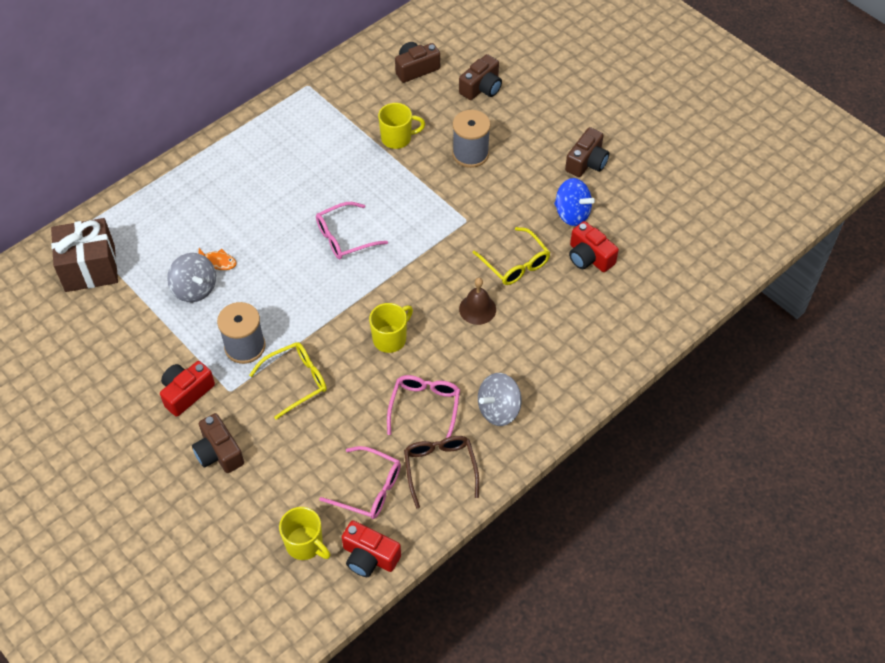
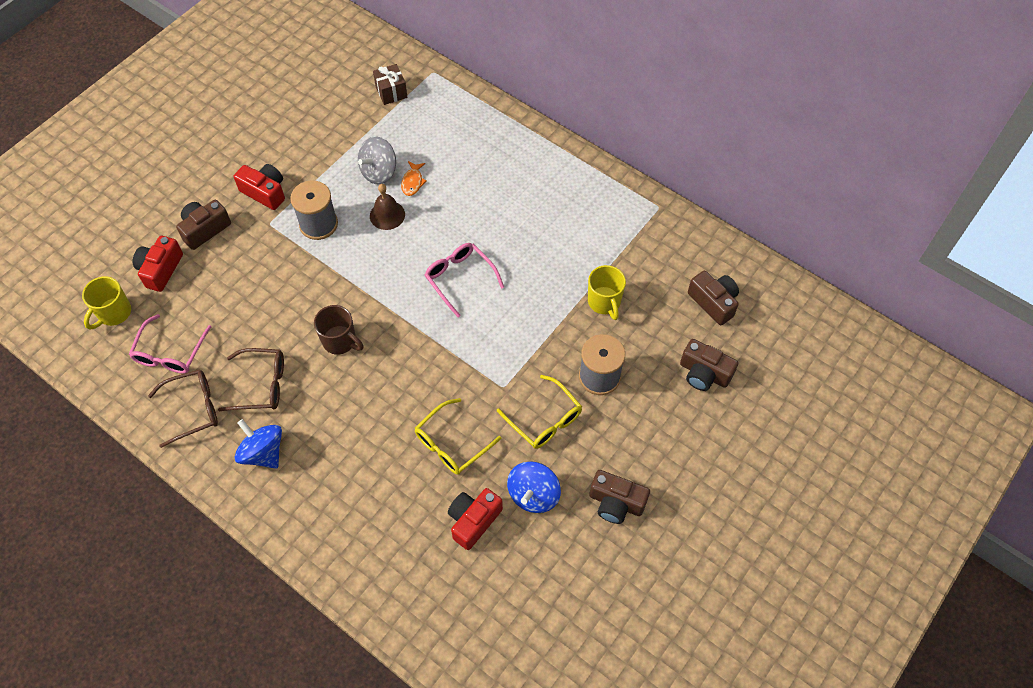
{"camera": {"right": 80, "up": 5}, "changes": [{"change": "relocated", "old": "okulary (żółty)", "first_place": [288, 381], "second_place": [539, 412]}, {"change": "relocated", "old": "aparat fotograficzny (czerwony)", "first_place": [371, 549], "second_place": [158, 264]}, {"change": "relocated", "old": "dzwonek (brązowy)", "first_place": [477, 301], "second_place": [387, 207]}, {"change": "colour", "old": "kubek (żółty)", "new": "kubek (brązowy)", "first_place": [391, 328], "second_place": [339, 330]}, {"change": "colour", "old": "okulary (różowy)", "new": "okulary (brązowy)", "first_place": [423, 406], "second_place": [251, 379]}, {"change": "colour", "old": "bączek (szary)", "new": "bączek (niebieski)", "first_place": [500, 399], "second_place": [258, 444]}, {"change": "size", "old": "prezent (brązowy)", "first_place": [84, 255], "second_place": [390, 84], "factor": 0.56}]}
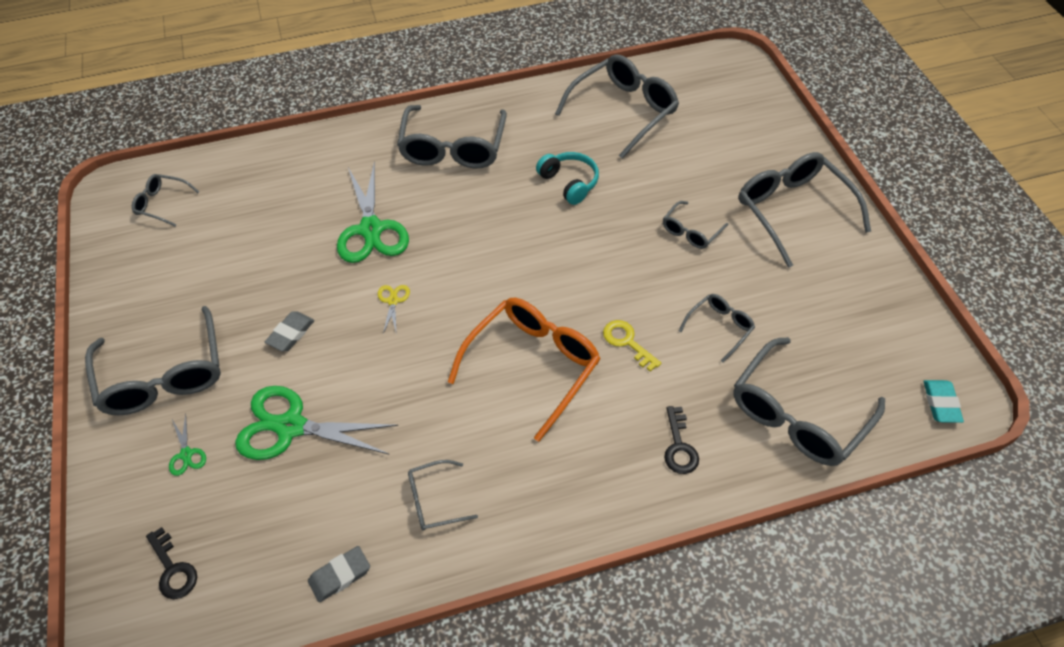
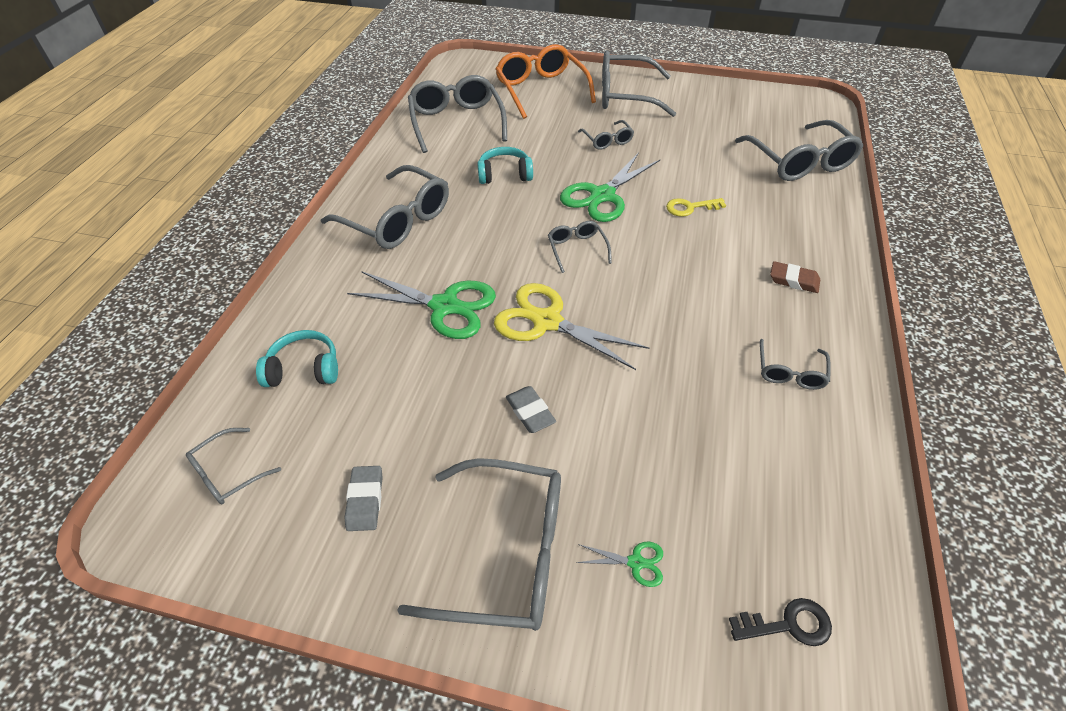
{"camera": {"right": -60, "up": -5}, "changes": [{"change": "missing", "old": "klucz (czarny)", "first_place": [681, 440]}, {"change": "missing", "old": "gumka do mazania (turkusowy)", "first_place": [944, 401]}, {"change": "appeared", "new": "słuchawki (turkusowy)", "second_place": [297, 358]}, {"change": "appeared", "new": "gumka do mazania (brązowy)", "second_place": [795, 277]}, {"change": "relocated", "old": "nożyczki (zielony)", "first_place": [316, 423], "second_place": [610, 187]}, {"change": "relocated", "old": "gumka do mazania (szary)", "first_place": [339, 574], "second_place": [364, 498]}, {"change": "relocated", "old": "okulary (pomarańczowy)", "first_place": [524, 370], "second_place": [545, 81]}, {"change": "relocated", "old": "okulary (szary)", "first_place": [717, 328], "second_place": [580, 247]}, {"change": "size", "old": "nożyczki (żółty)", "first_place": [394, 310], "second_place": [571, 326], "factor": 2.32}]}
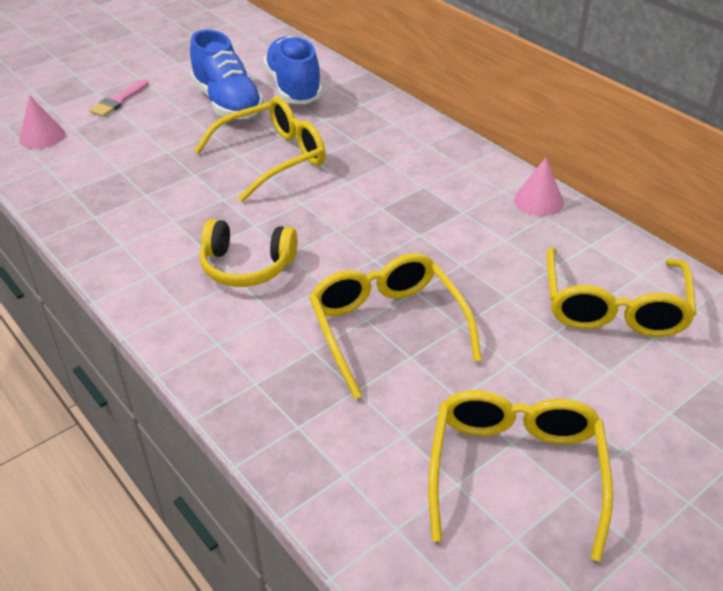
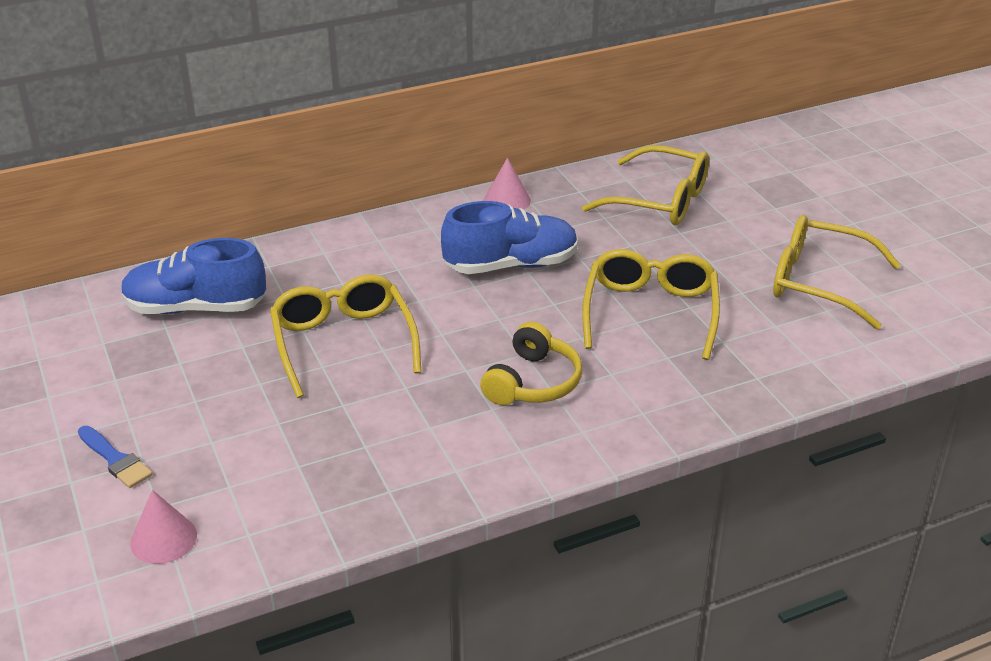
{"camera": {"right": -75, "up": -5}, "changes": [{"change": "relocated", "old": "but (niebieski)", "first_place": [227, 74], "second_place": [509, 237]}, {"change": "colour", "old": "pędzel (różowy)", "new": "pędzel (niebieski)", "first_place": [119, 98], "second_place": [115, 457]}, {"change": "spun", "old": "okulary (żółty)", "first_place": [395, 326], "second_place": [651, 304], "degrees": 105}]}
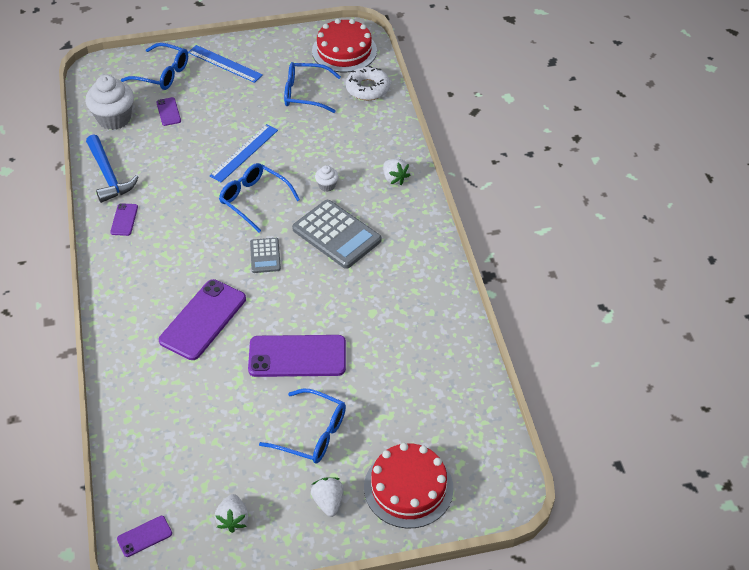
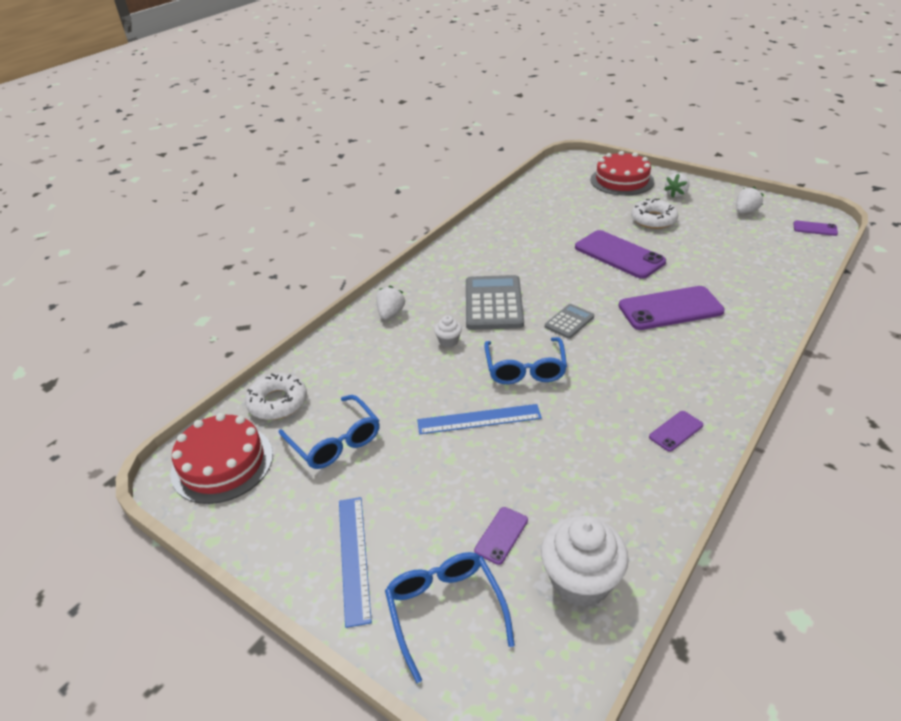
{"camera": {"right": -130, "up": -10}, "changes": [{"change": "missing", "old": "młotek (niebieski)", "first_place": [112, 168]}, {"change": "exchanged", "old": "okulary (niebieski)", "new": "donut (biały)", "first_place": [302, 426], "second_place": [654, 213]}]}
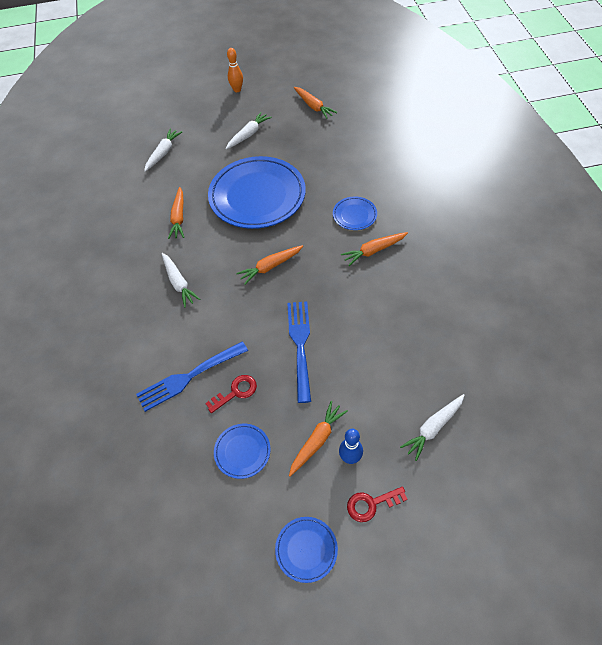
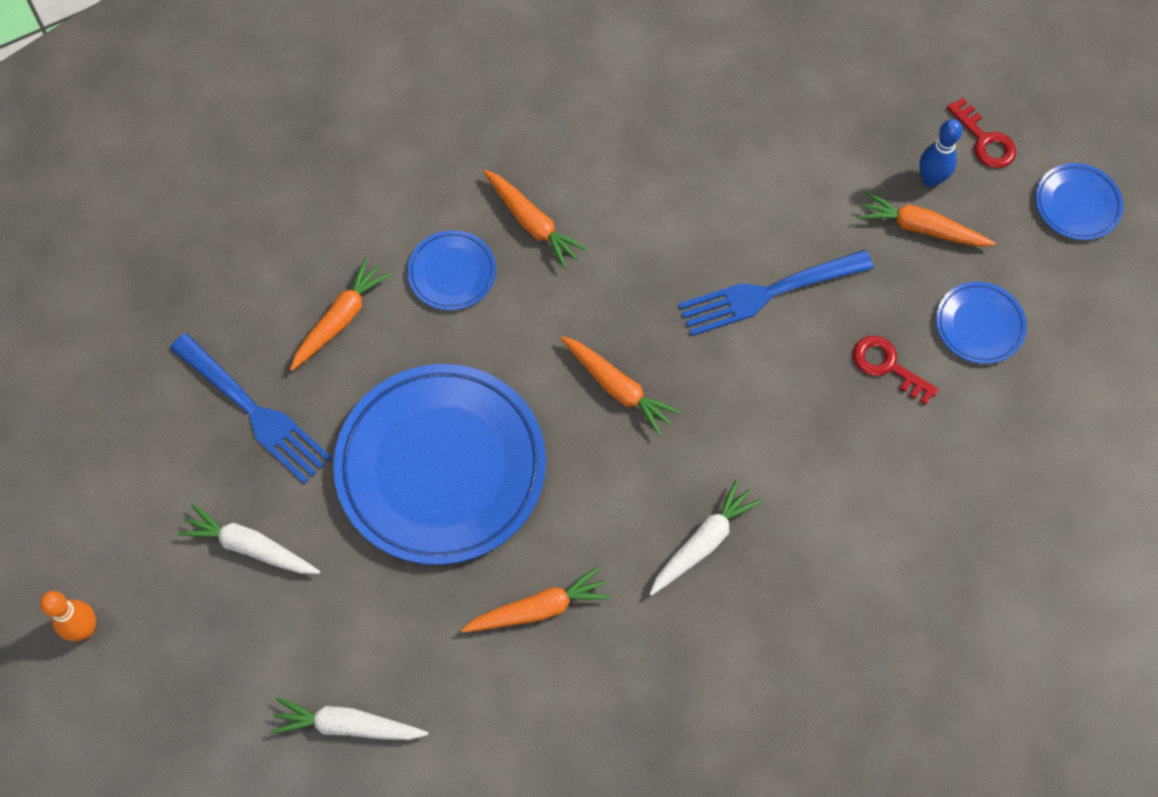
{"camera": {"right": -110, "up": 10}, "changes": [{"change": "missing", "old": "marchewka (biały)", "first_place": [432, 427]}, {"change": "relocated", "old": "widelec (niebieski)", "first_place": [192, 376], "second_place": [251, 408]}, {"change": "relocated", "old": "marchewka (pomarańczowy)", "first_place": [316, 103], "second_place": [340, 314]}]}
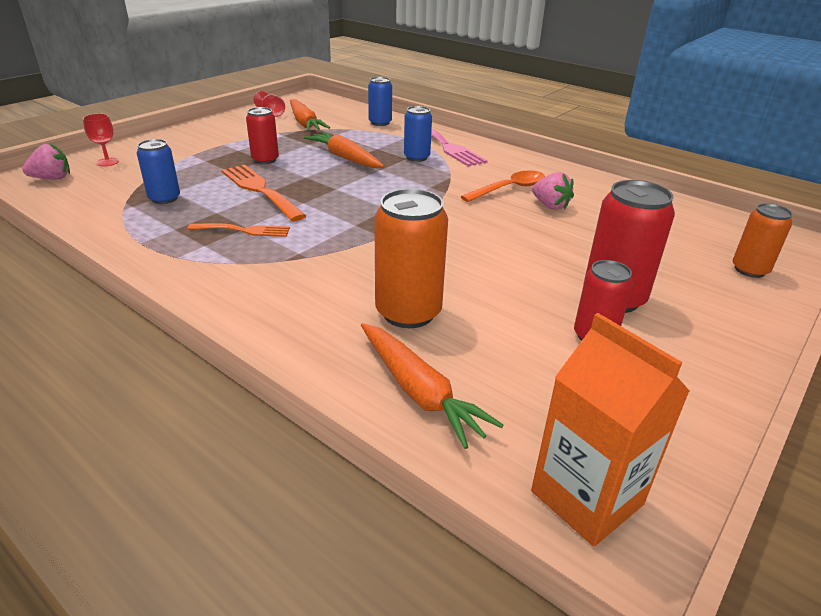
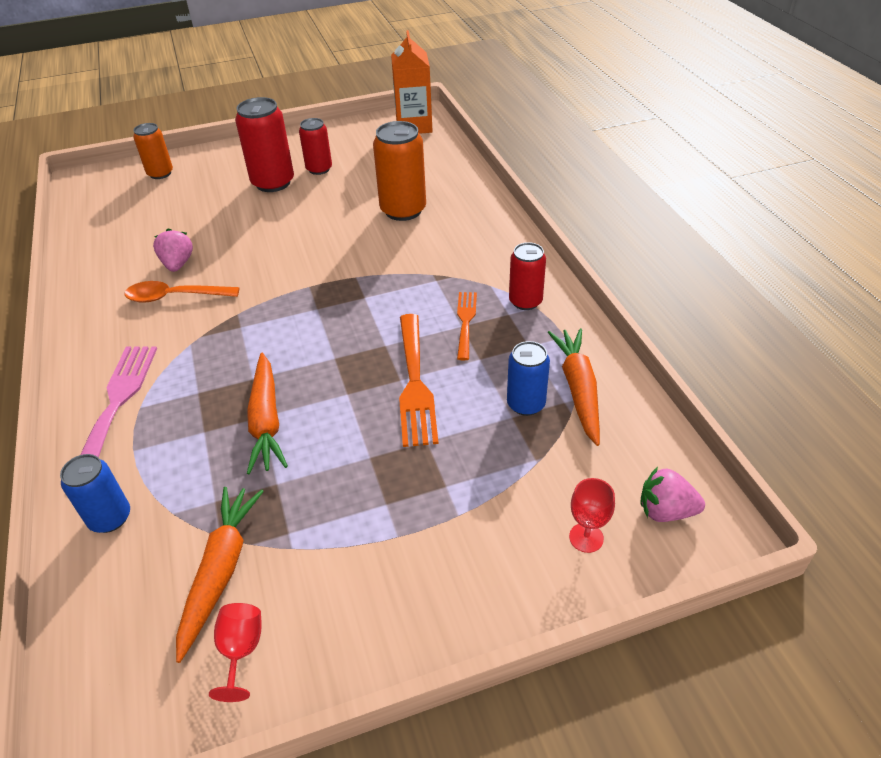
{"camera": {"right": -145, "up": 10}, "changes": [{"change": "missing", "old": "puszka (niebieski)", "first_place": [418, 134]}, {"change": "relocated", "old": "puszka (czerwony)", "first_place": [262, 135], "second_place": [527, 276]}, {"change": "relocated", "old": "marchewka (pomarańczowy)", "first_place": [432, 386], "second_place": [574, 387]}, {"change": "spun", "old": "widelec (pomarańczowy)", "first_place": [239, 230], "second_place": [467, 326], "degrees": 60}]}
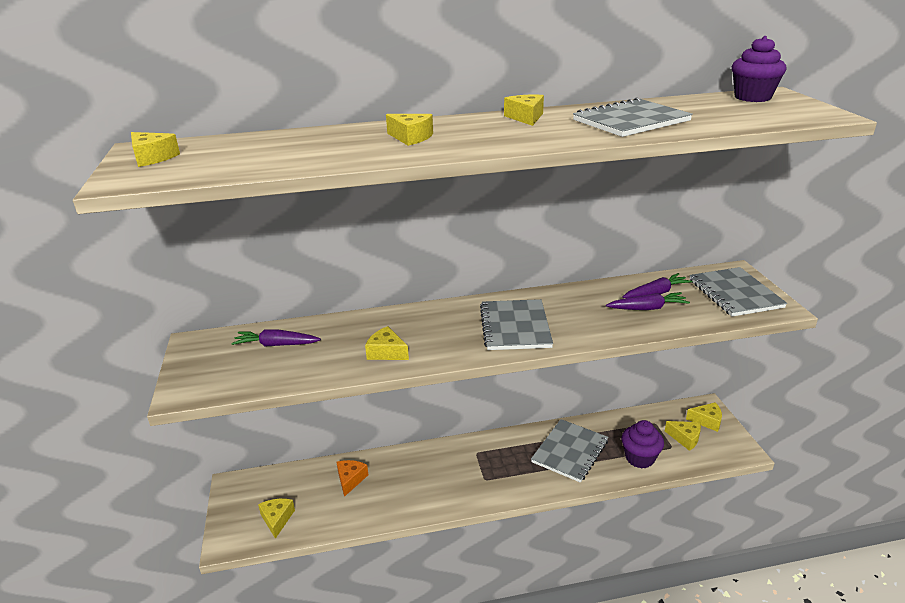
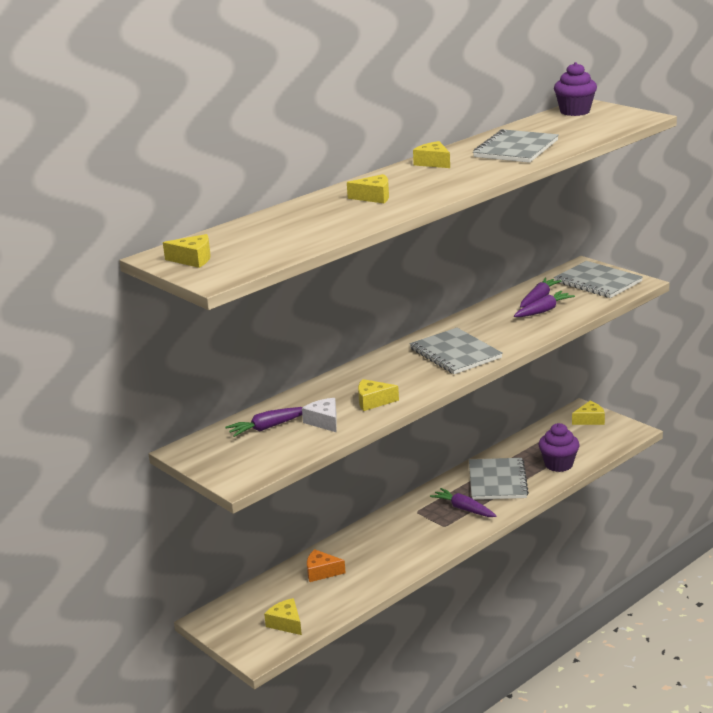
{"camera": {"right": -30, "up": -5}, "changes": [{"change": "missing", "old": "ser (żółty)", "first_place": [683, 436]}, {"change": "appeared", "new": "ser (biały)", "second_place": [319, 415]}, {"change": "appeared", "new": "marchewka (fioletowy)", "second_place": [463, 502]}, {"change": "spun", "old": "ser (pomarańczowy)", "first_place": [352, 478], "second_place": [326, 565], "degrees": -60}]}
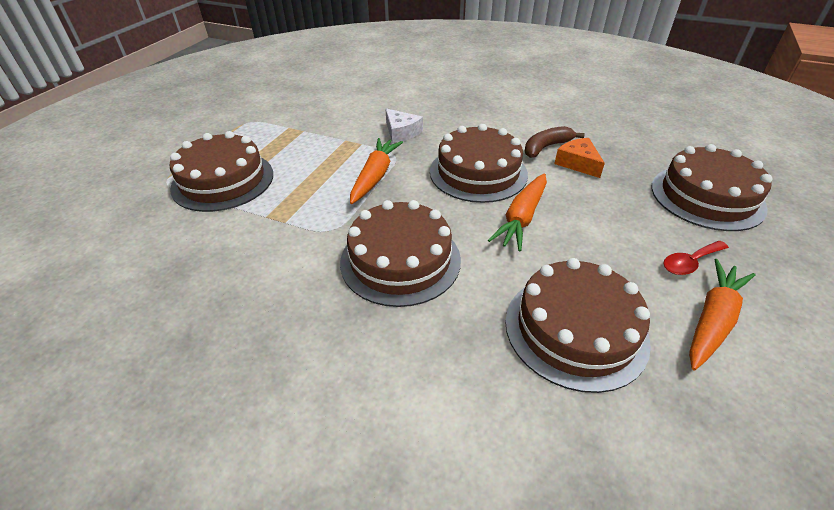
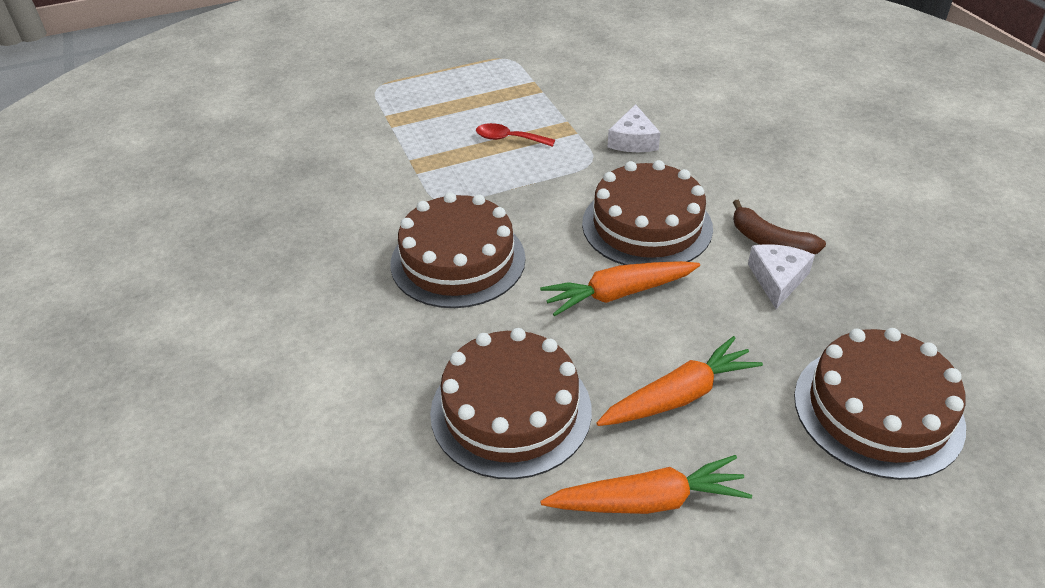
{"camera": {"right": 45, "up": 0}, "changes": [{"change": "missing", "old": "tort (brązowy)", "first_place": [221, 171]}, {"change": "relocated", "old": "marchewka (pomarańczowy)", "first_place": [376, 171], "second_place": [679, 381]}, {"change": "relocated", "old": "łyżka (czerwony)", "first_place": [696, 258], "second_place": [515, 135]}, {"change": "colour", "old": "ser (pomarańczowy)", "new": "ser (biały)", "first_place": [579, 158], "second_place": [781, 276]}, {"change": "spun", "old": "banan (brązowy)", "first_place": [555, 142], "second_place": [779, 227], "degrees": -150}]}
